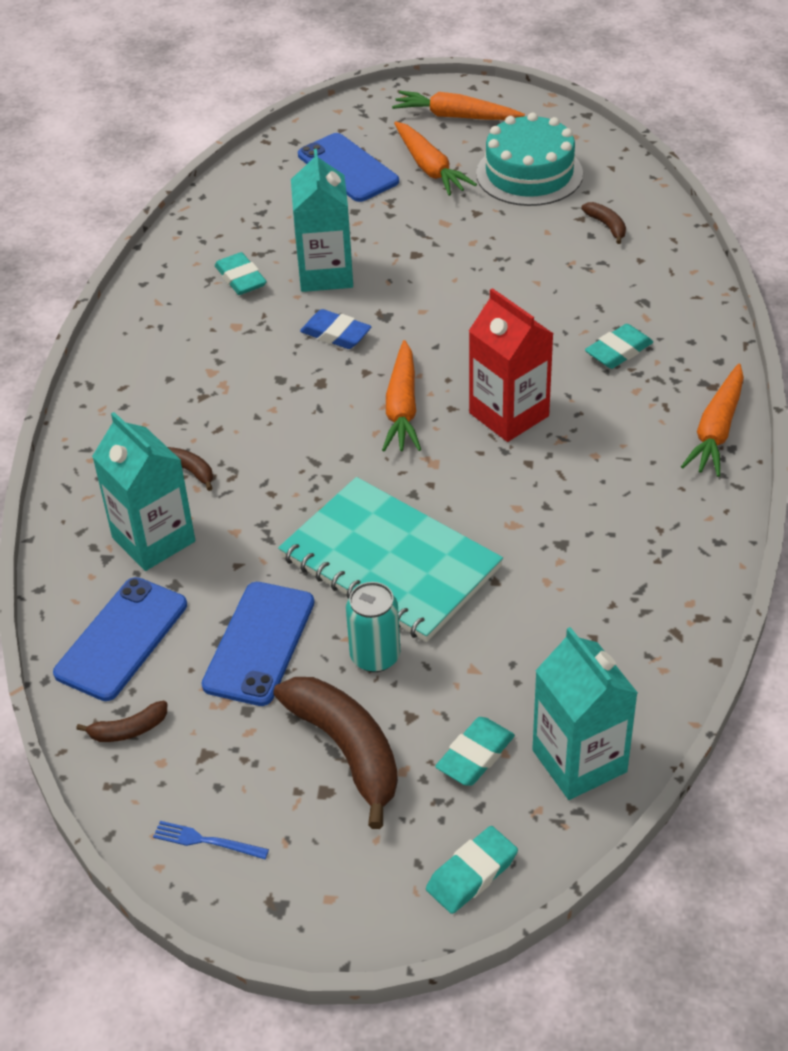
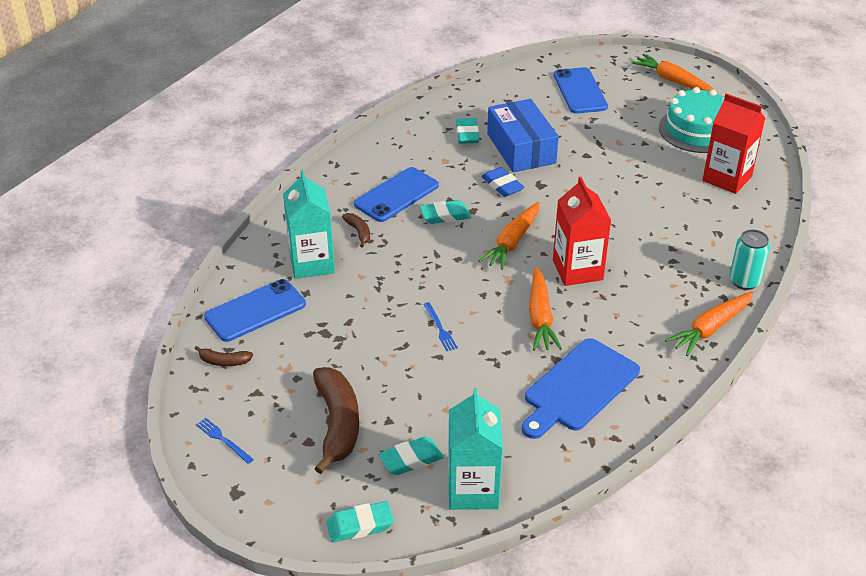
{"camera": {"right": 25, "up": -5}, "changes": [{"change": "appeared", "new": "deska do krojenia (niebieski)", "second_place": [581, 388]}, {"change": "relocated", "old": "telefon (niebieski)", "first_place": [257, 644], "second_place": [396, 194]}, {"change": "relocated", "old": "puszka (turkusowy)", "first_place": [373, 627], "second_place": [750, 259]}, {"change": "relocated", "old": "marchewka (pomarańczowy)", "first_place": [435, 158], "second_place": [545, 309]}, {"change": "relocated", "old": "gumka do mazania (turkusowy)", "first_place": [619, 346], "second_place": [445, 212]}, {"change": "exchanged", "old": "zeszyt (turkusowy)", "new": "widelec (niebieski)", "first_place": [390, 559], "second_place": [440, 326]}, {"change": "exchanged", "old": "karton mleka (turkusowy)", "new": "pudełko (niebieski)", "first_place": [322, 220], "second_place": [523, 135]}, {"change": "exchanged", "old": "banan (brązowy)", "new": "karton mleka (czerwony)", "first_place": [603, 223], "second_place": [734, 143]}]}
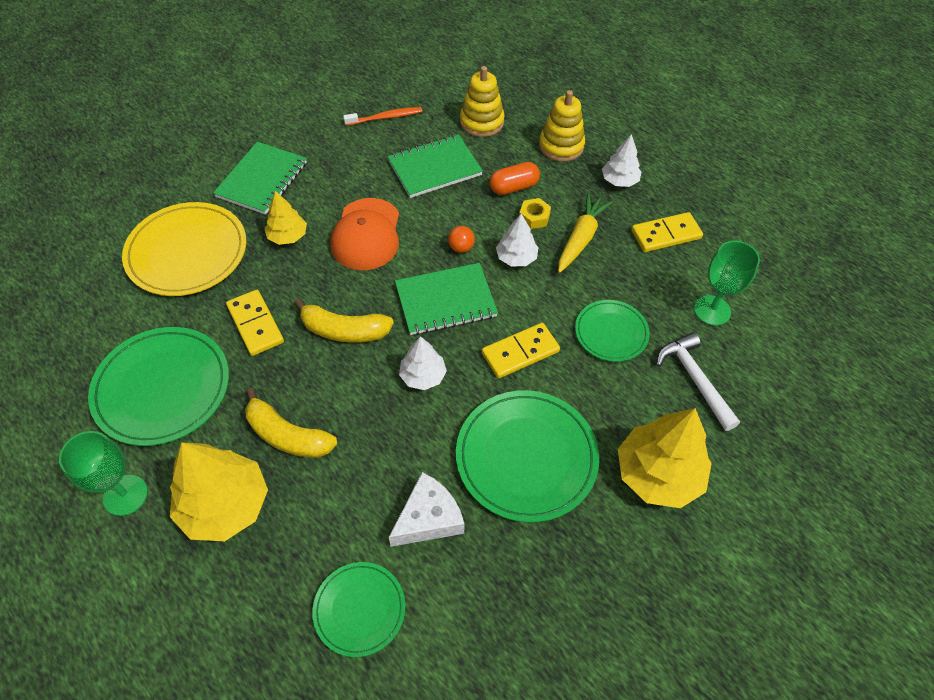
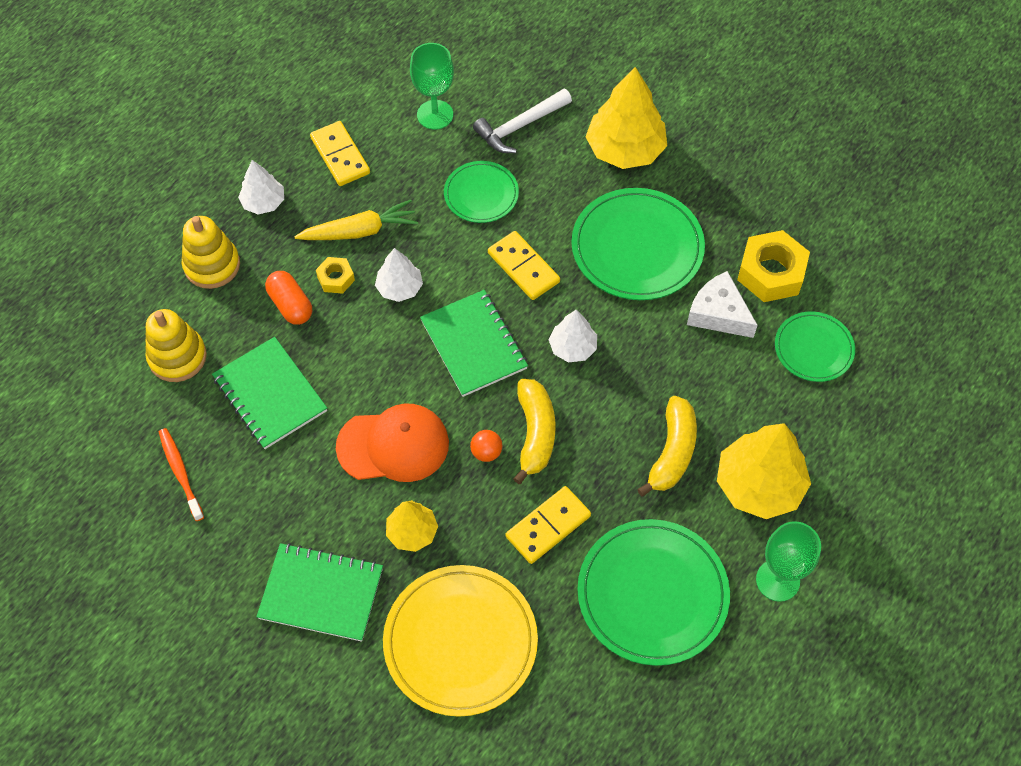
{"camera": {"right": -100, "up": 5}, "changes": [{"change": "appeared", "new": "nakrętka (żółty)", "second_place": [773, 266]}, {"change": "relocated", "old": "piłka (pomarańczowy)", "first_place": [461, 239], "second_place": [486, 446]}, {"change": "spun", "old": "marchewka (żółty)", "first_place": [585, 233], "second_place": [356, 220], "degrees": 150}]}
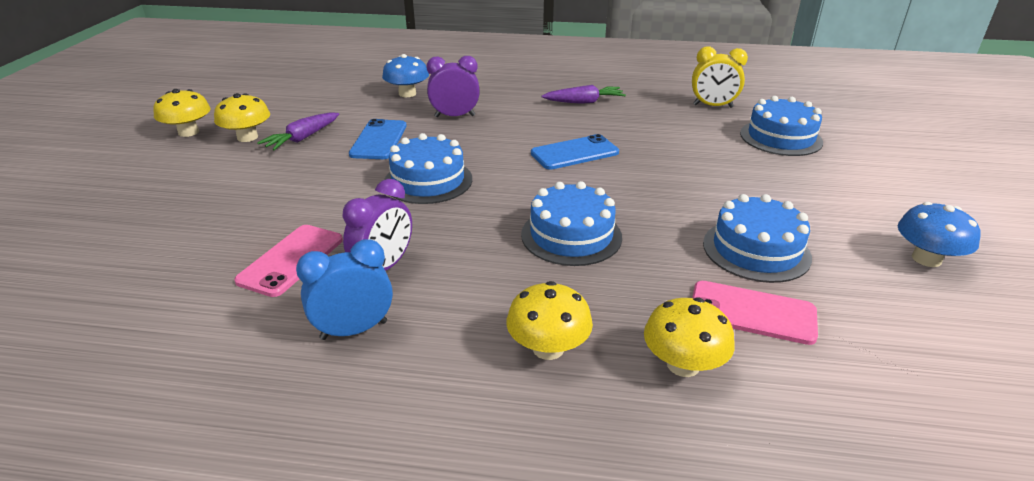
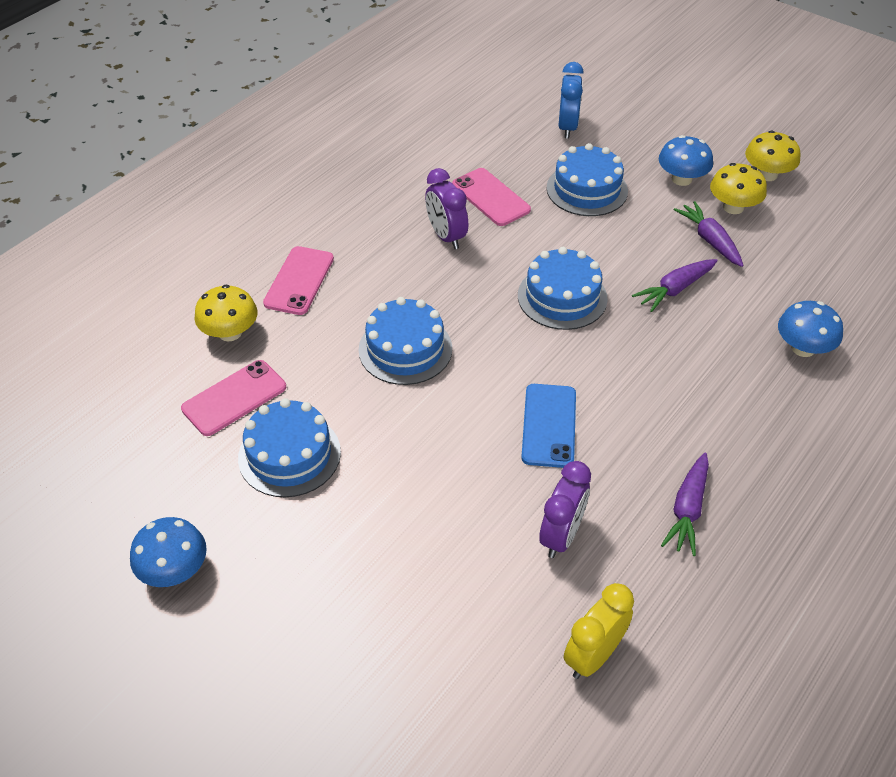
{"camera": {"right": 120, "up": 15}, "changes": [{"change": "appeared", "new": "grzyb (niebieski)", "second_place": [686, 160]}, {"change": "relocated", "old": "budzik (niebieski)", "first_place": [344, 289], "second_place": [571, 100]}, {"change": "relocated", "old": "budzik (fioletowy)", "first_place": [453, 86], "second_place": [565, 509]}, {"change": "relocated", "old": "tort (niebieski)", "first_place": [781, 126], "second_place": [587, 179]}, {"change": "exchanged", "old": "telefon (niebieski)", "new": "marchewka (fioletowy)", "first_place": [378, 139], "second_place": [675, 285]}, {"change": "exchanged", "old": "grzyb (żółty)", "new": "telefon (różowy)", "first_place": [549, 320], "second_place": [298, 280]}]}
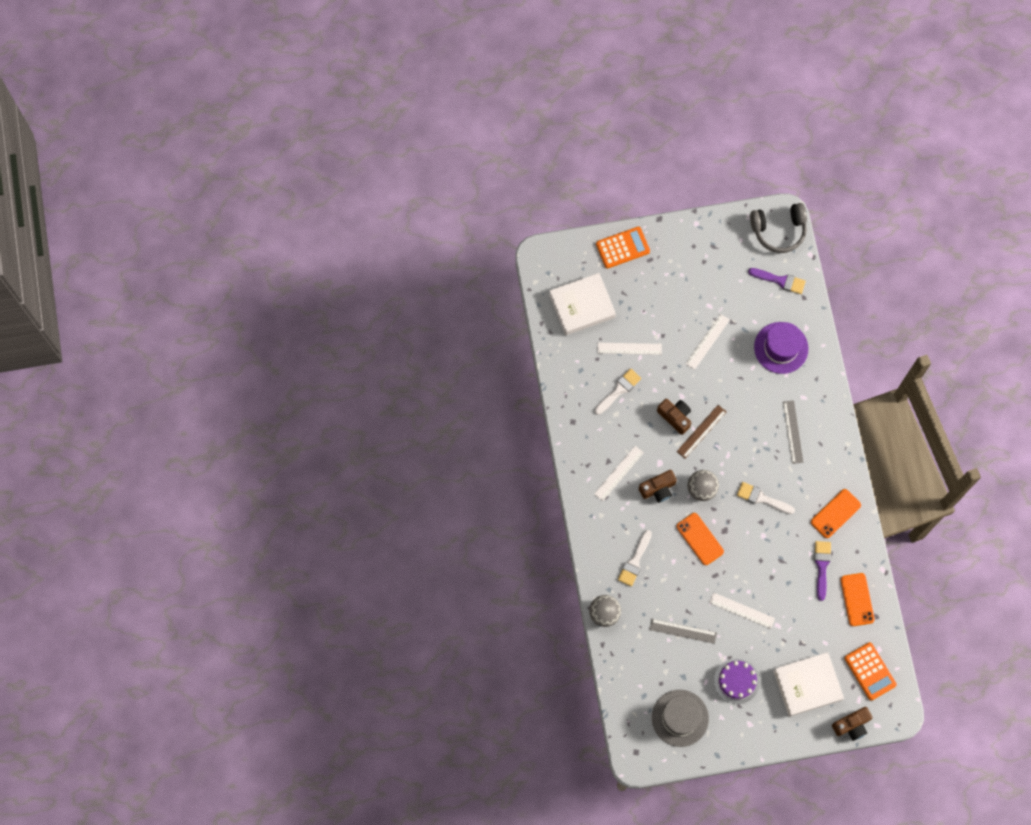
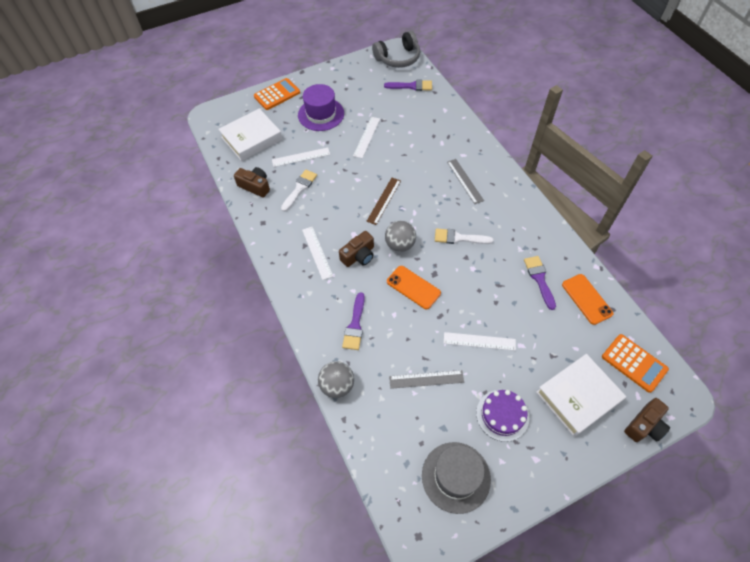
{"camera": {"right": -15, "up": -15}, "changes": [{"change": "missing", "old": "telefon (pomarańczowy)", "first_place": [836, 513]}, {"change": "relocated", "old": "aparat fotograficzny (brązowy)", "first_place": [674, 417], "second_place": [252, 182]}, {"change": "relocated", "old": "kapelusz (fioletowy)", "first_place": [781, 348], "second_place": [321, 107]}, {"change": "colour", "old": "pędzel (biały)", "new": "pędzel (fioletowy)", "first_place": [635, 558], "second_place": [353, 321]}, {"change": "spun", "old": "linijka (biały)", "first_place": [619, 473], "second_place": [317, 253], "degrees": -45}]}
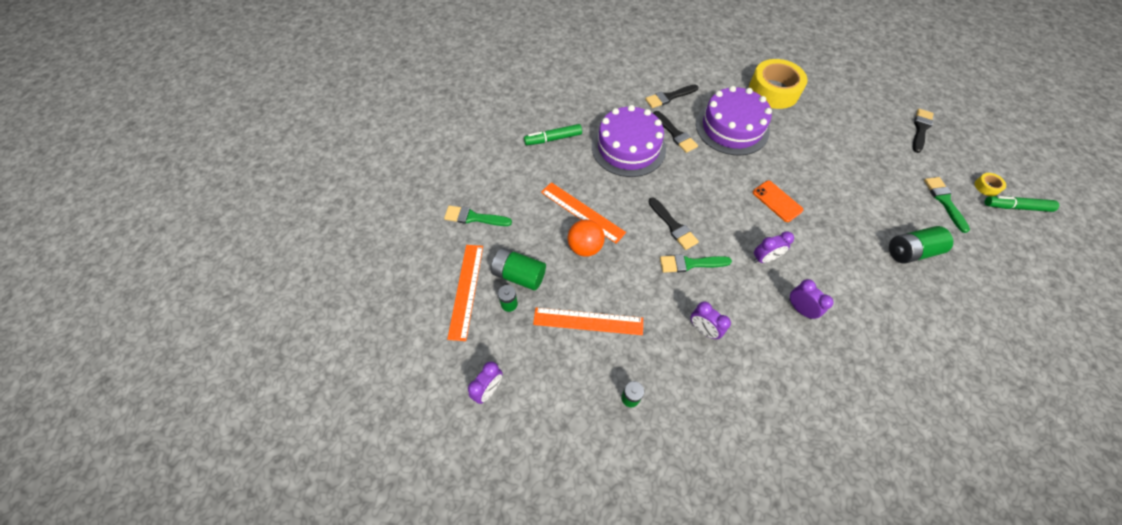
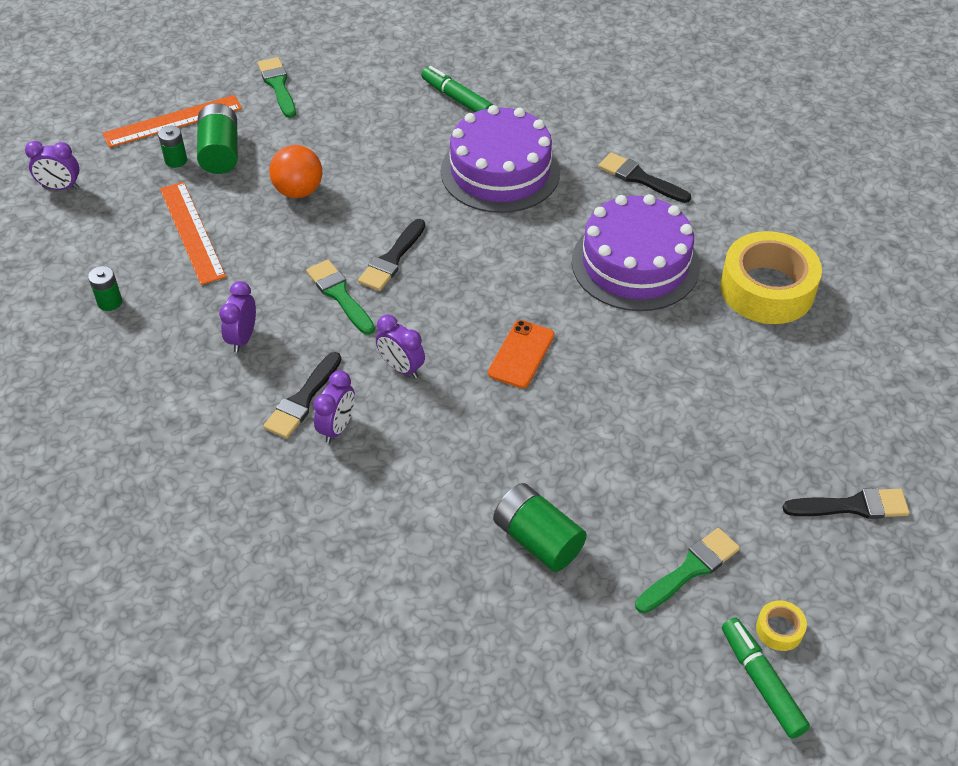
{"camera": {"right": 60, "up": -10}, "changes": [{"change": "missing", "old": "linijka (pomarańczowy)", "first_place": [583, 213]}, {"change": "relocated", "old": "pędzel (czarny)", "first_place": [675, 132], "second_place": [302, 395]}]}
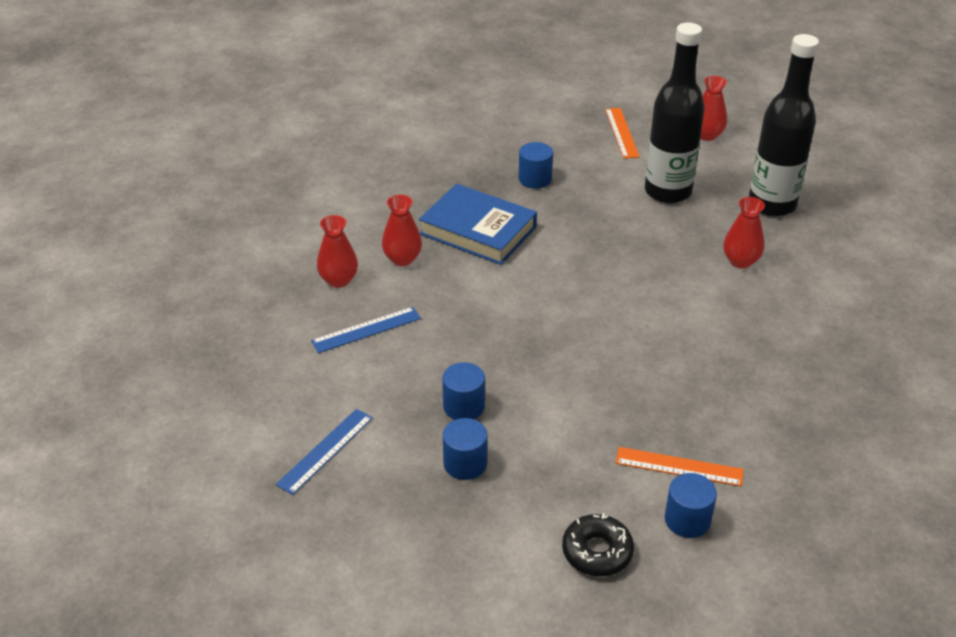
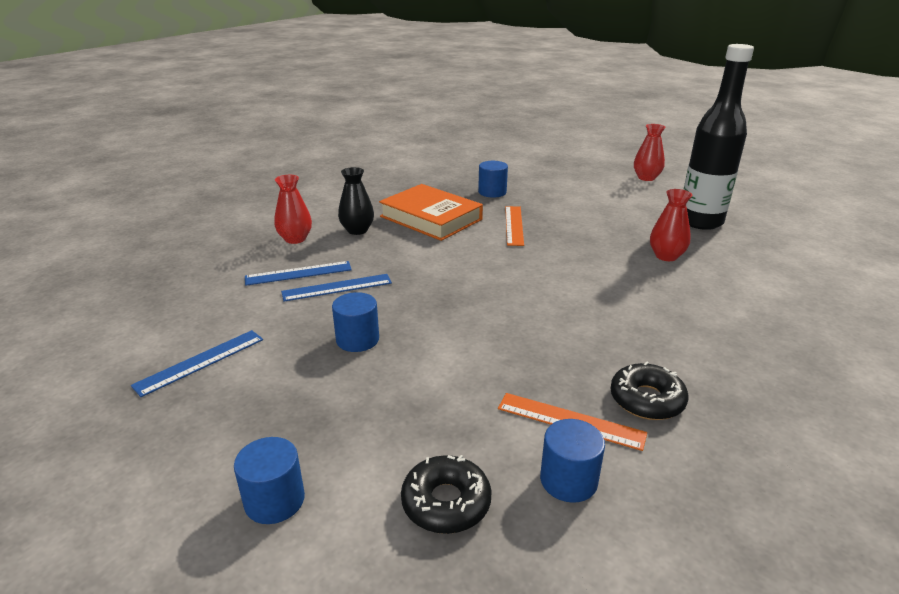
{"camera": {"right": 10, "up": -10}, "changes": [{"change": "missing", "old": "butelka (czarny)", "first_place": [675, 113]}, {"change": "appeared", "new": "linijka (niebieski)", "second_place": [336, 288]}, {"change": "appeared", "new": "donut (czarny)", "second_place": [649, 391]}, {"change": "relocated", "old": "walec (niebieski)", "first_place": [465, 449], "second_place": [269, 480]}, {"change": "relocated", "old": "linijka (pomarańczowy)", "first_place": [622, 133], "second_place": [514, 226]}, {"change": "colour", "old": "wazon (czerwony)", "new": "wazon (czarny)", "first_place": [402, 230], "second_place": [356, 201]}, {"change": "colour", "old": "książka (niebieski)", "new": "książka (pomarańczowy)", "first_place": [478, 224], "second_place": [431, 212]}]}
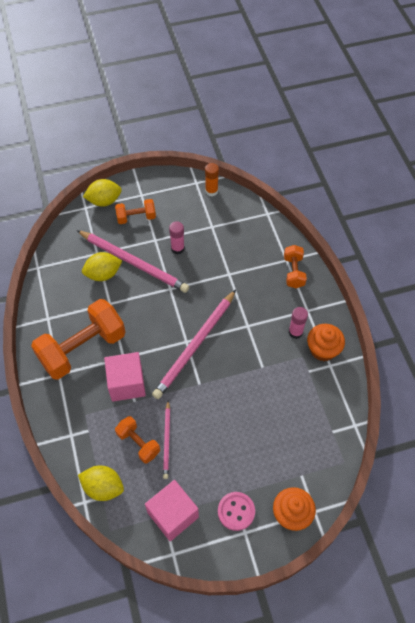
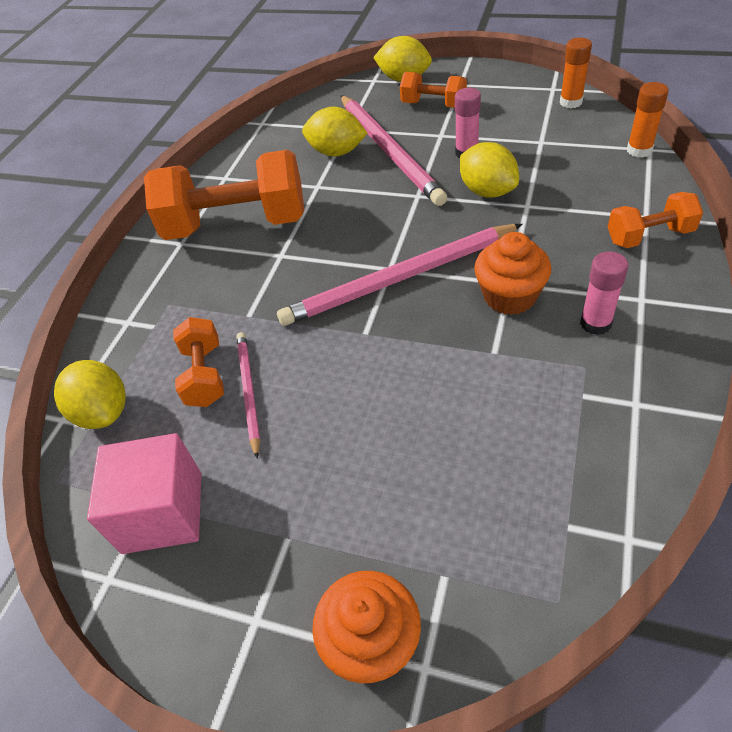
{"camera": {"right": 40, "up": -10}, "changes": [{"change": "missing", "old": "sześcian (różowy)", "first_place": [125, 377]}, {"change": "missing", "old": "guzik (różowy)", "first_place": [236, 511]}, {"change": "appeared", "new": "cytryna (żółty)", "second_place": [489, 170]}, {"change": "appeared", "new": "klej w sztyfcie (pomarańczowy)", "second_place": [648, 120]}, {"change": "relocated", "old": "muffinka (pomarańczowy)", "first_place": [326, 342], "second_place": [512, 273]}, {"change": "spun", "old": "ołówek (różowy)", "first_place": [166, 440], "second_place": [248, 395], "degrees": 135}, {"change": "spun", "old": "hantel (pomarańczowy)", "first_place": [295, 266], "second_place": [655, 220], "degrees": 45}]}
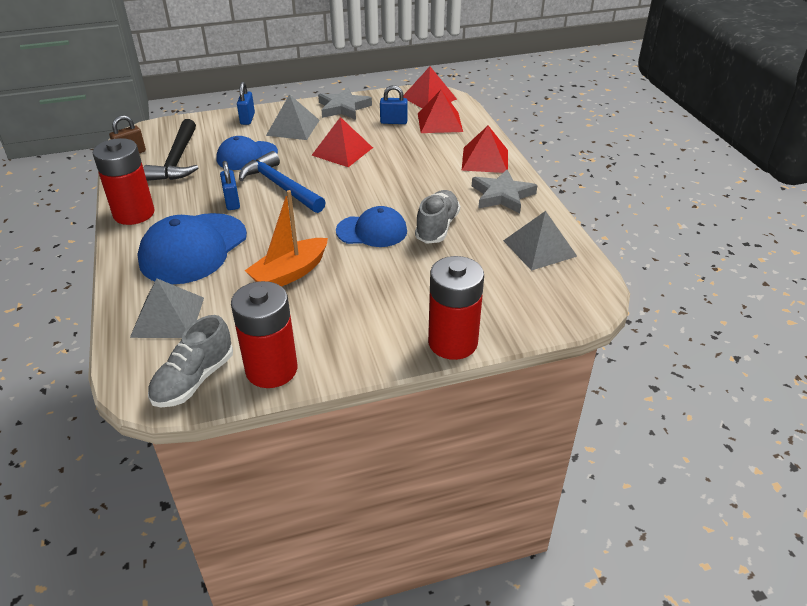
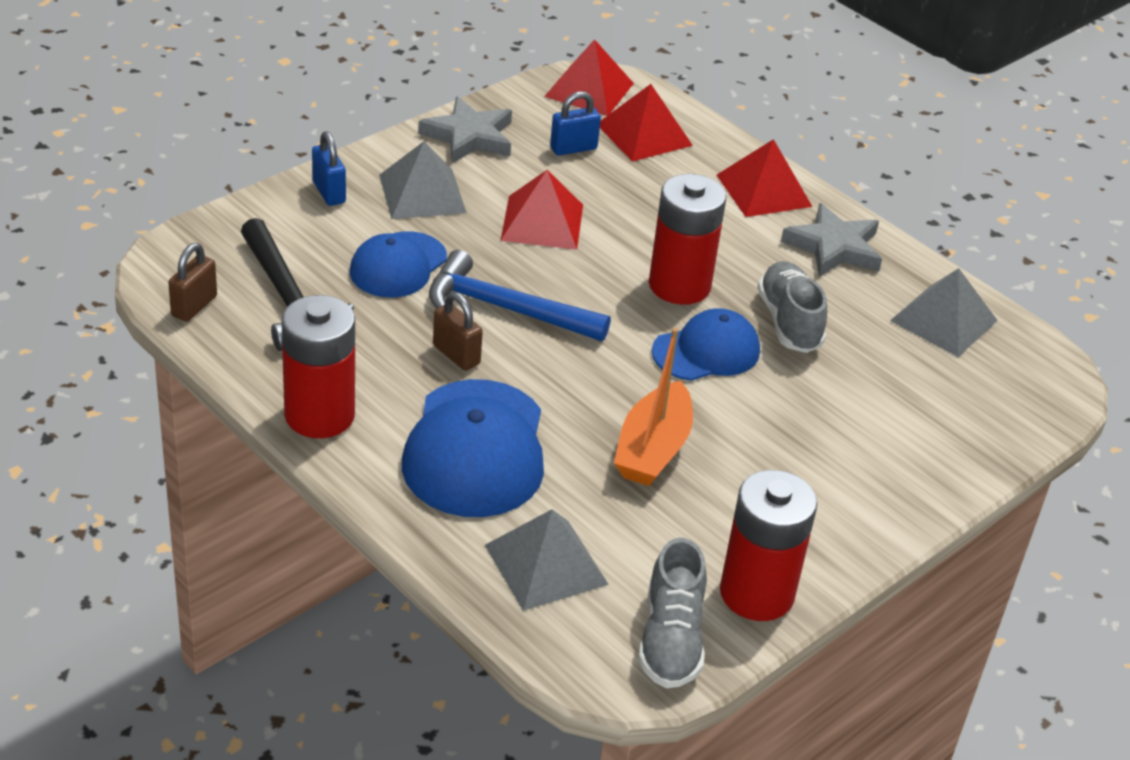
{"camera": {"right": -30, "up": 0}, "changes": [{"change": "relocated", "old": "bateria (czerwony)", "first_place": [456, 308], "second_place": [687, 239]}, {"change": "colour", "old": "kłódka (niebieski)", "new": "kłódka (brązowy)", "first_place": [230, 185], "second_place": [458, 331]}]}
